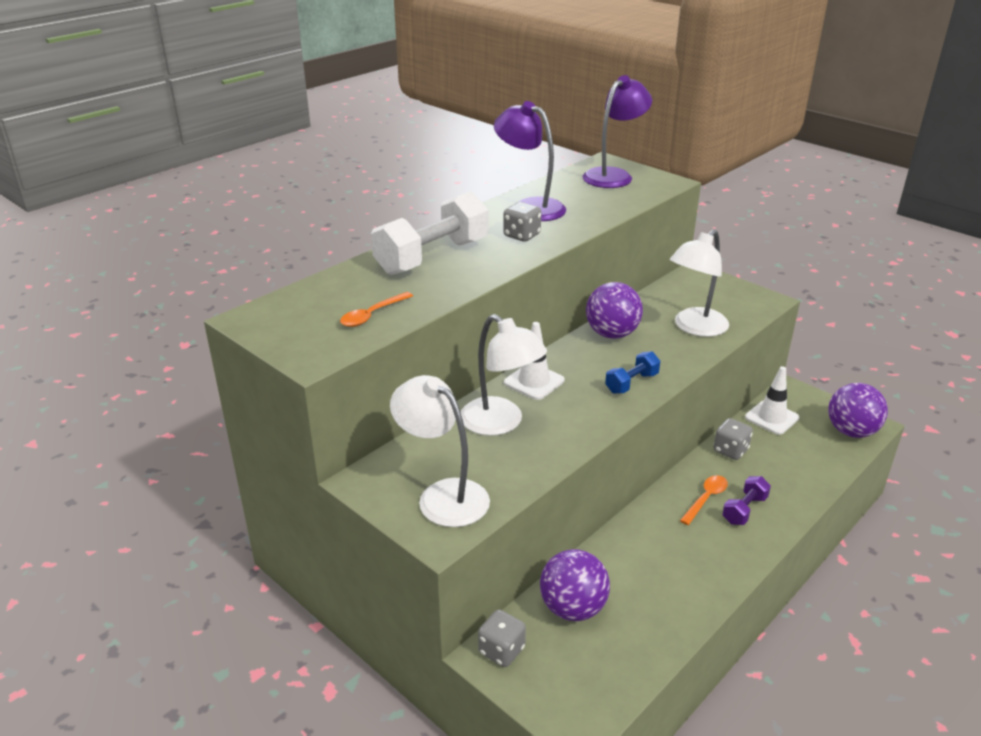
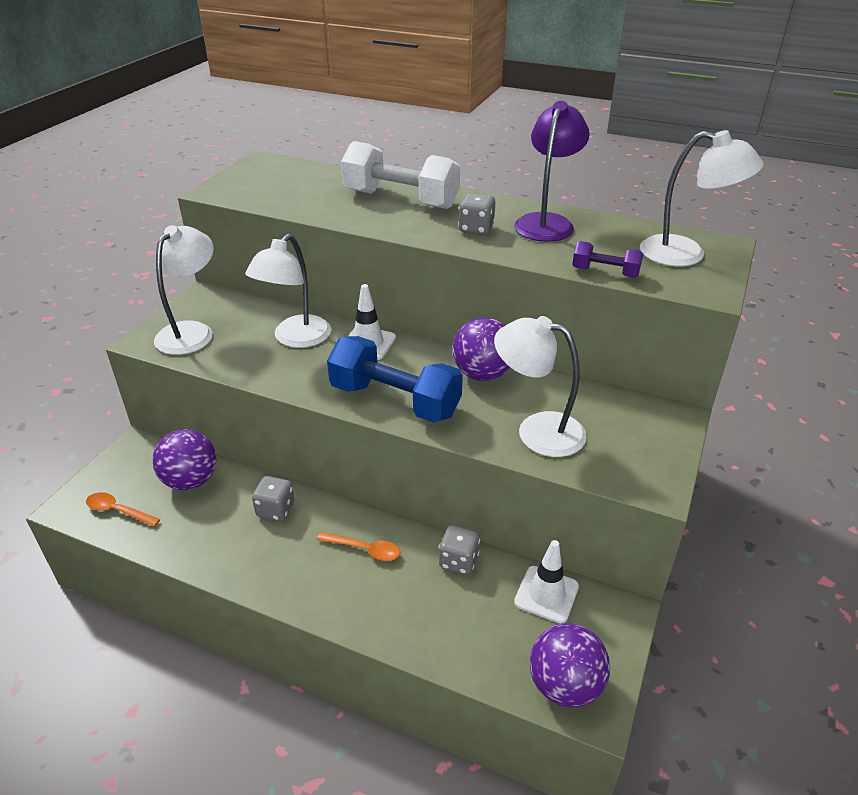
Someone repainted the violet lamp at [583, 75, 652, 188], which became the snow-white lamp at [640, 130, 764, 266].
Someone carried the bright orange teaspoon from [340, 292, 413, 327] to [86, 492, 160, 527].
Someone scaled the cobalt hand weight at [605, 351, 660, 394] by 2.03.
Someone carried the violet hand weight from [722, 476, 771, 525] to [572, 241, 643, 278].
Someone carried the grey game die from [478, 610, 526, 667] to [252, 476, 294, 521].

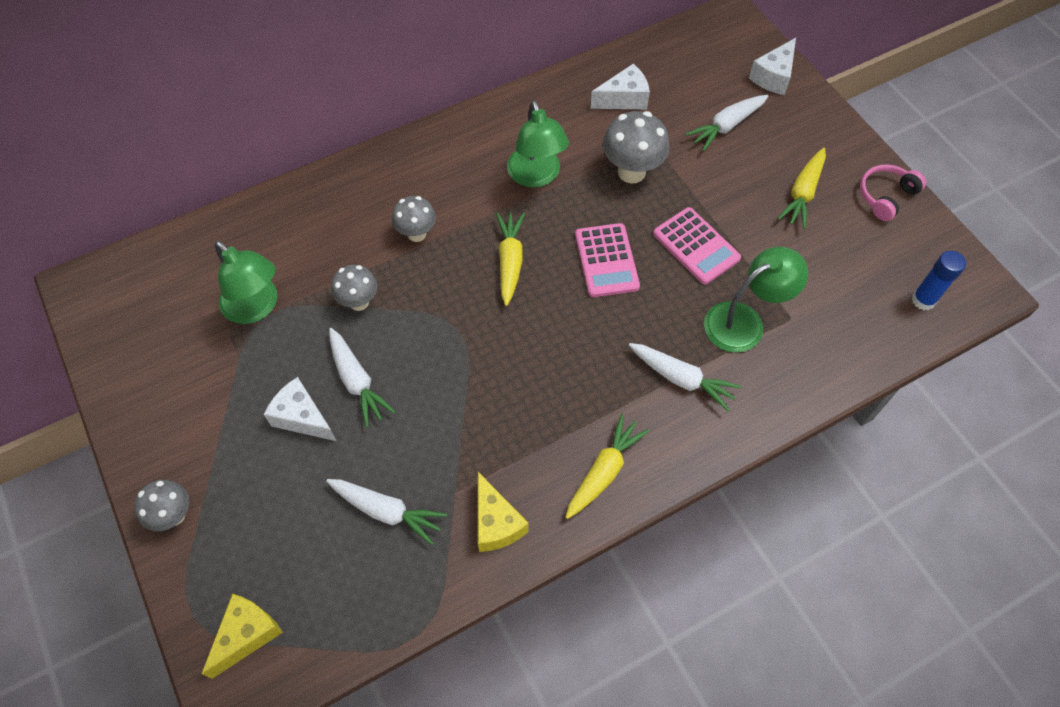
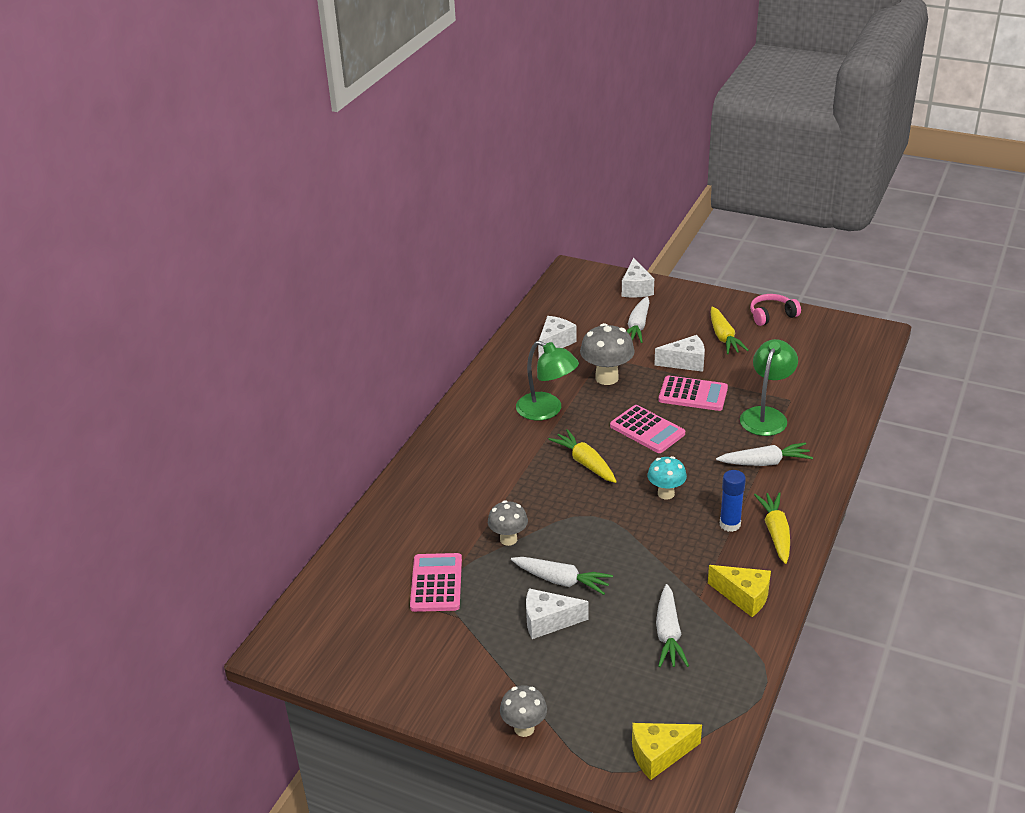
Someone rotated the rosy headphones at [860, 164, 926, 221] by 60 degrees clockwise.
Someone took away the grey fungus at [392, 196, 436, 242].
Someone swapped the green lamp at [215, 241, 277, 324] for the rosy adding machine at [410, 553, 462, 612].
Someone carried the cobalt stick of glue from [912, 251, 966, 310] to [720, 470, 746, 532].
Someone rotated the snow-white carrot at [326, 479, 447, 545] by 105 degrees clockwise.
Someone rotated the yellow cheese wedge at [202, 594, 283, 679] by 105 degrees counterclockwise.
Someone put down the snow-white cheese wedge at [654, 335, 705, 372].
Someone put down the turquoise fungus at [647, 456, 687, 499].

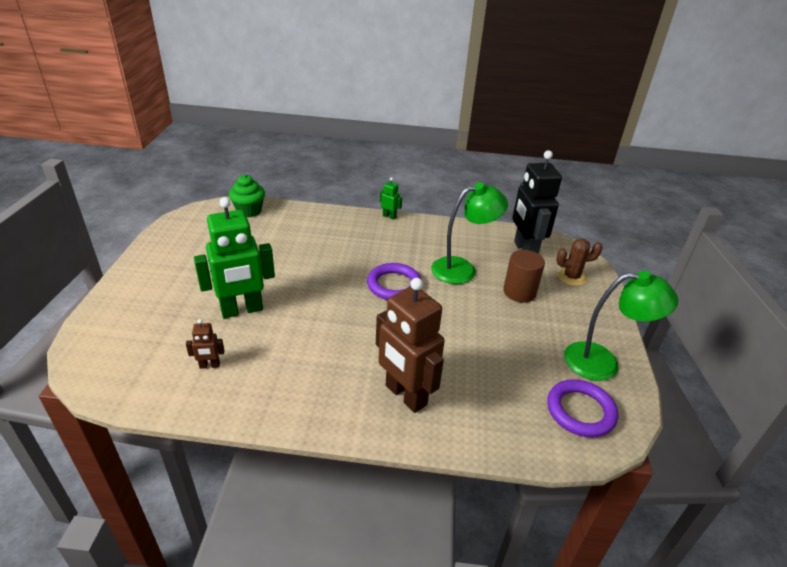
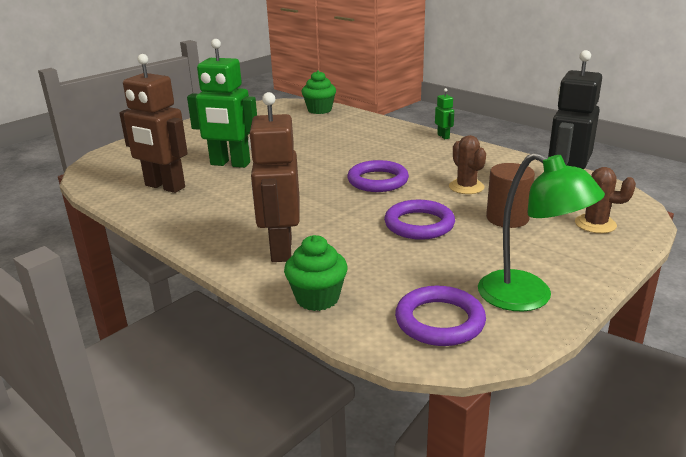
Someone swapped the green lamp at [431, 182, 508, 284] for the brown cactus at [449, 135, 486, 194].
Someone scaled the brown robot at [186, 319, 225, 369] by 2.31.
Someone put down the violet hoop at [384, 200, 455, 240].
Someone put down the green muffin at [284, 235, 348, 311].

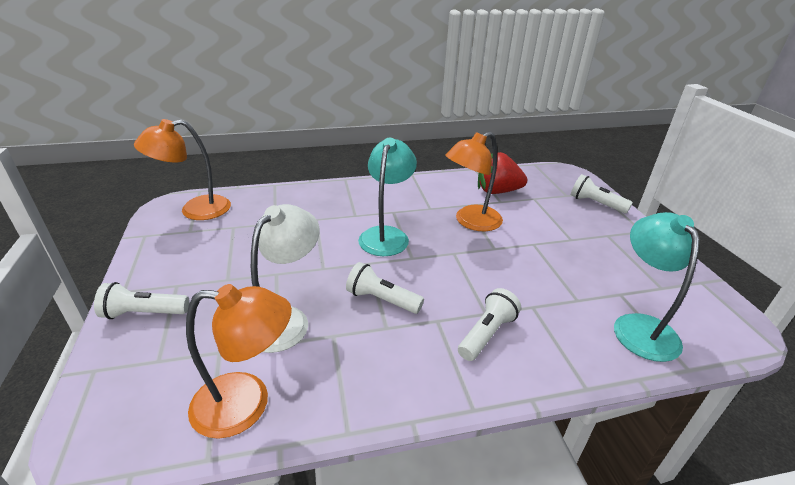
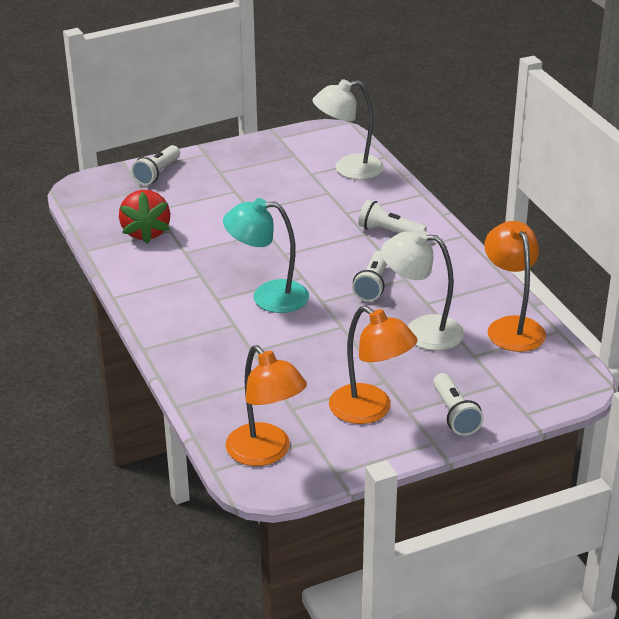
Someone carried the bright orange lamp from [445, 132, 503, 231] to [329, 306, 417, 424].
Someone repainted the turquoise lamp at [614, 212, 700, 362], which became the snow-white lamp at [313, 79, 384, 180].

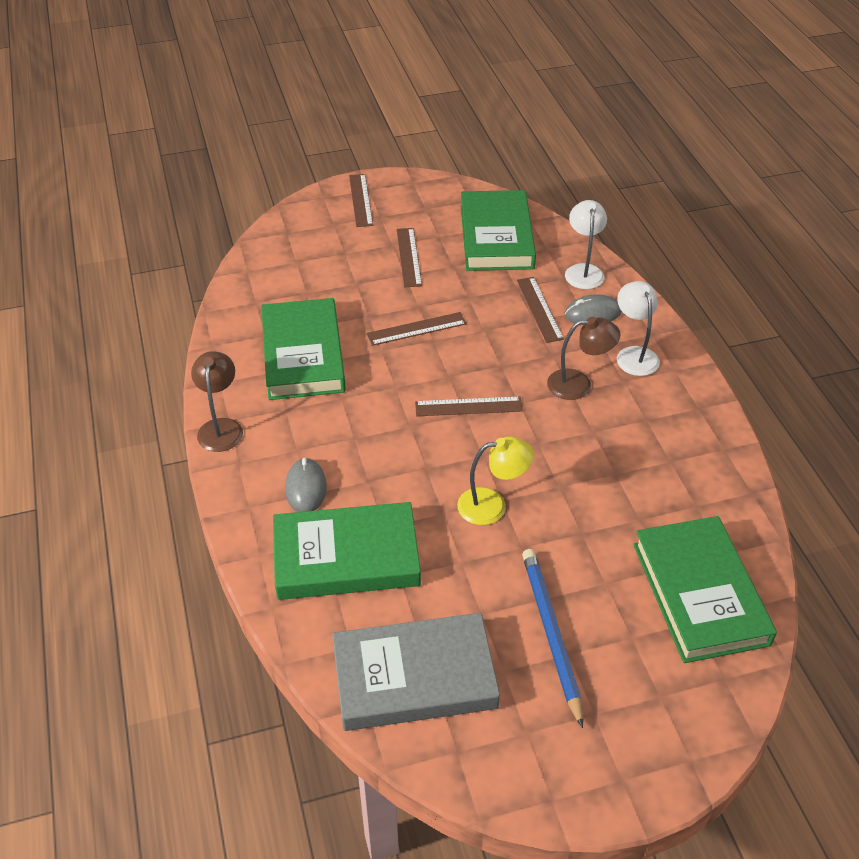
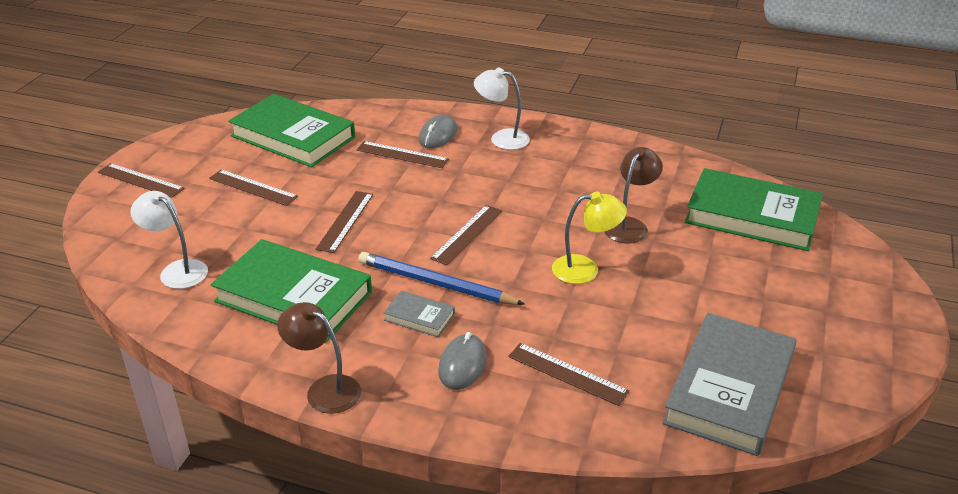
Someone carried the snow-white lamp from [565, 200, 607, 289] to [130, 191, 208, 289].
Someone carried the brown lamp from [547, 317, 620, 400] to [605, 147, 663, 244].
Someone rotated the yellow lamp at [457, 436, 534, 525] by 60 degrees clockwise.
Someone rotated the grey mouse at [285, 458, 327, 512] by 75 degrees clockwise.
Someone swapped the green hardcover at [273, 502, 421, 600] for the brown measuring stick at [508, 343, 630, 406].
Someone carried the cobalt wooden pencil from [522, 549, 583, 728] to [358, 252, 525, 305].
Someone put down the grey hardcover at [383, 291, 455, 337].

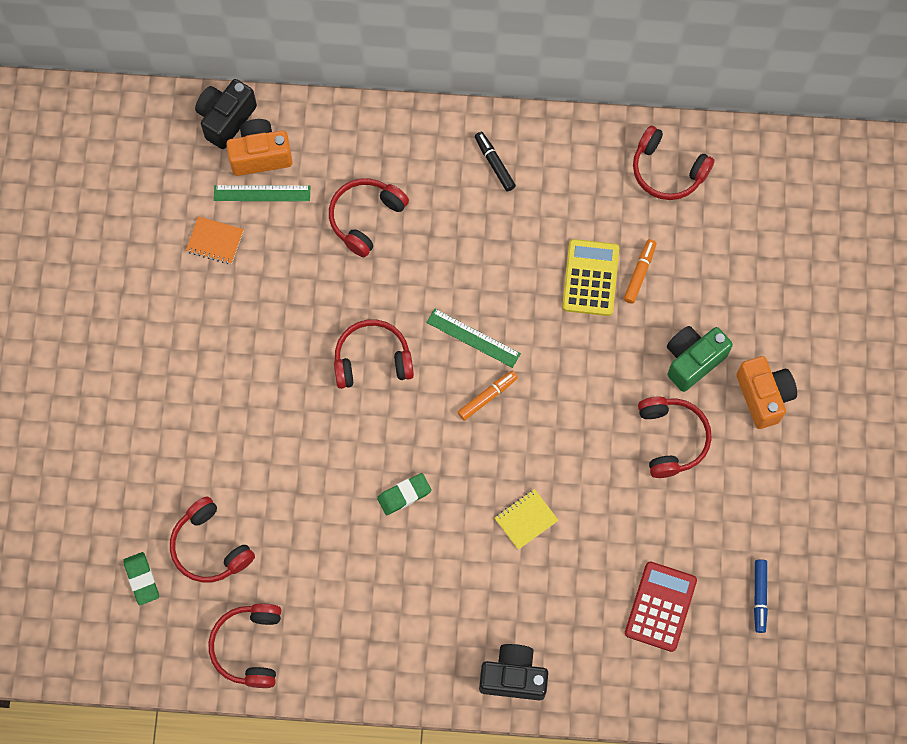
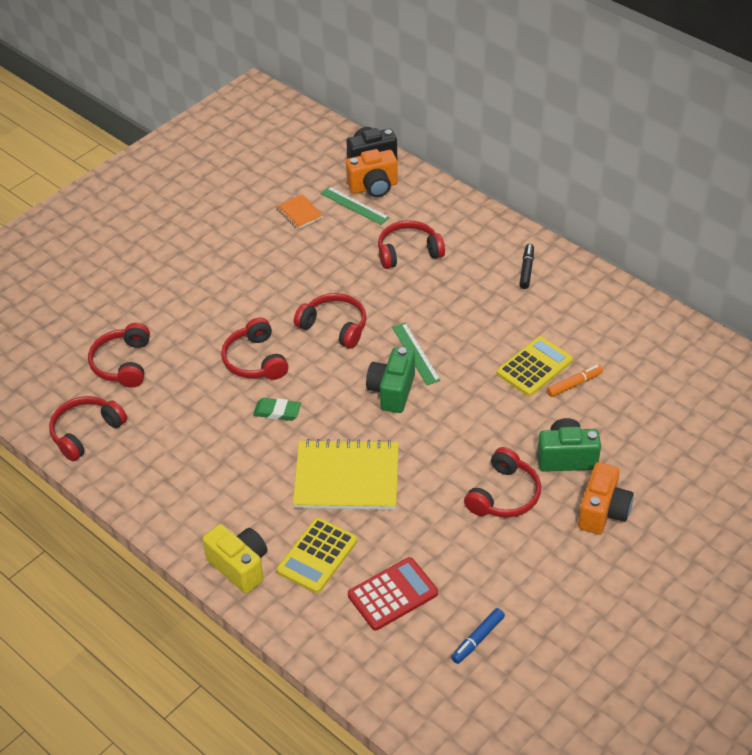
Someone rotated the bright orange photo camera at [227, 119, 293, 176] by 135 degrees clockwise.
Someone carried the crimson headphones from [633, 125, 715, 200] to [221, 318, 288, 380].
Someone swapped the bright orange felt pen at [458, 371, 518, 421] for the green photo camera at [366, 347, 415, 413].
Someone scaled the yellow exercise book at [495, 489, 559, 550] by 2.17.
Someone took away the green eraser at [123, 552, 159, 606].
Someone repainted the ebony photo camera at [479, 644, 548, 701], which became the yellow photo camera at [202, 524, 267, 594].
Someone put down the yellow adding machine at [277, 517, 357, 593].

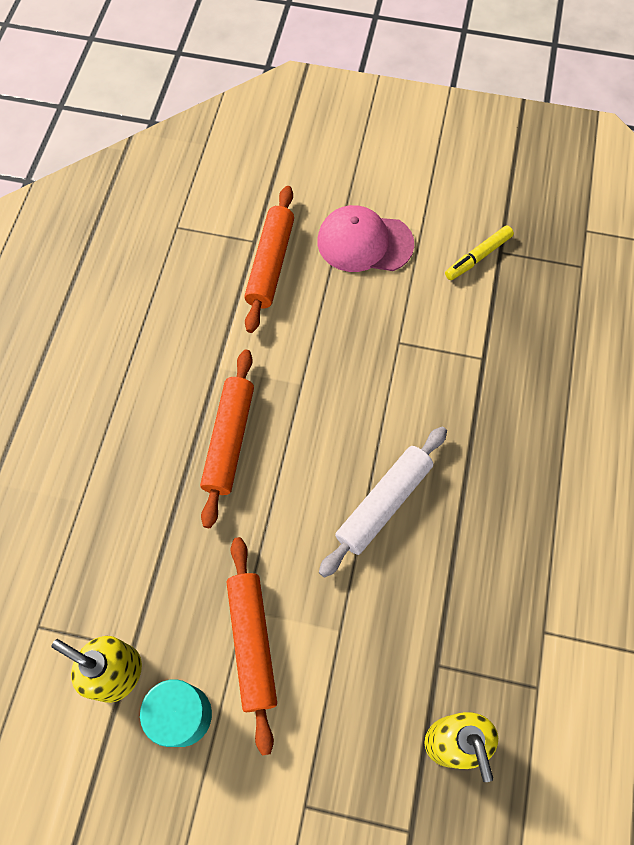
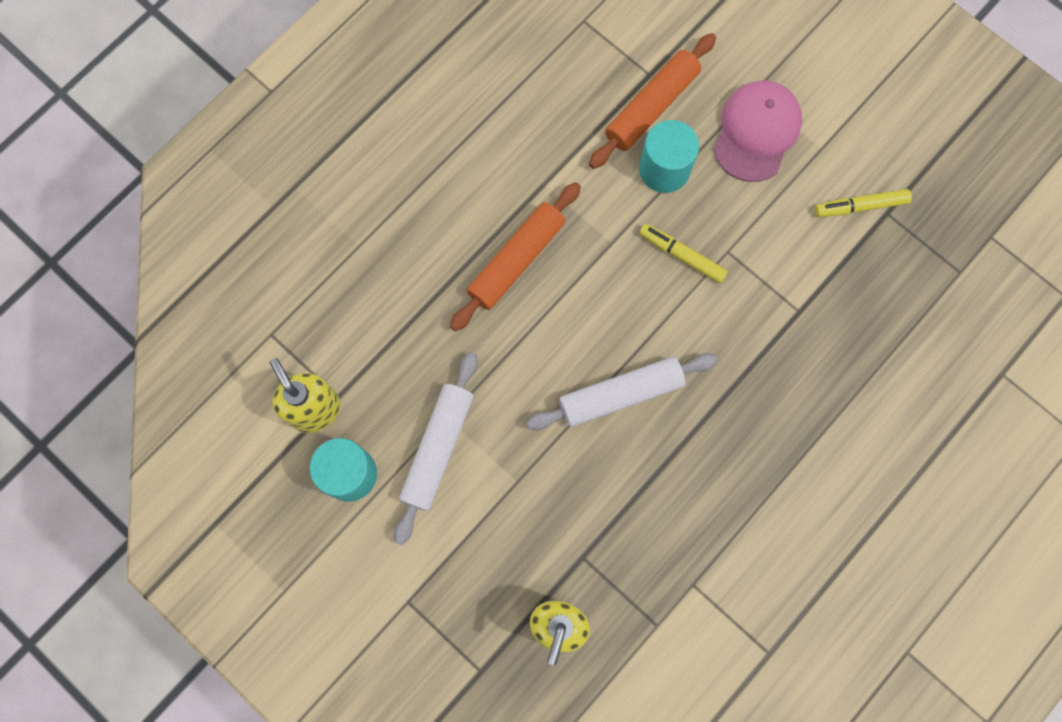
Someone rotated the rosy cap at [317, 205, 414, 272] by 75 degrees clockwise.
Someone repainted the bright orange dough roller at [226, 537, 277, 756], which became the snow-white dough roller at [394, 352, 478, 545].
Someone put down the turquoise cylinder at [639, 120, 699, 193].
Someone put down the yellow felt pen at [639, 224, 728, 283].

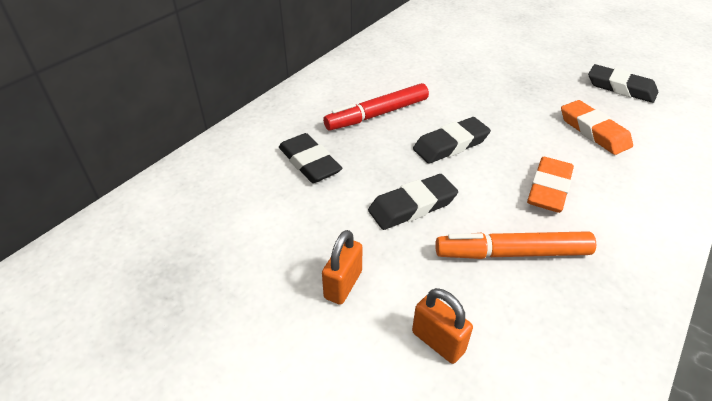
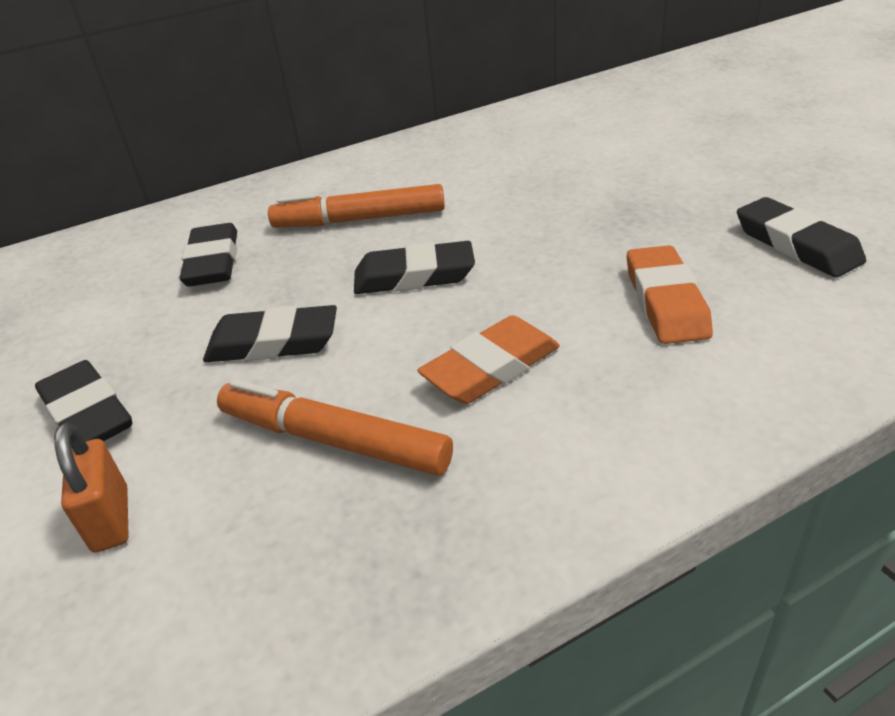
Someone repainted the crimson felt pen at [323, 83, 429, 130], which became the bright orange felt pen at [268, 184, 445, 228].
Someone swapped the bright orange small lock at [322, 230, 362, 305] for the ebony eraser at [35, 360, 132, 442].

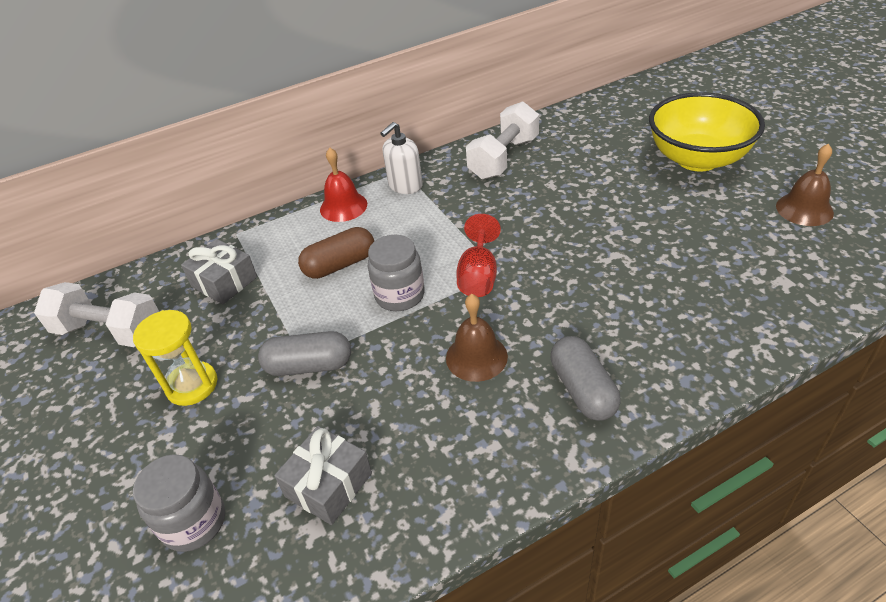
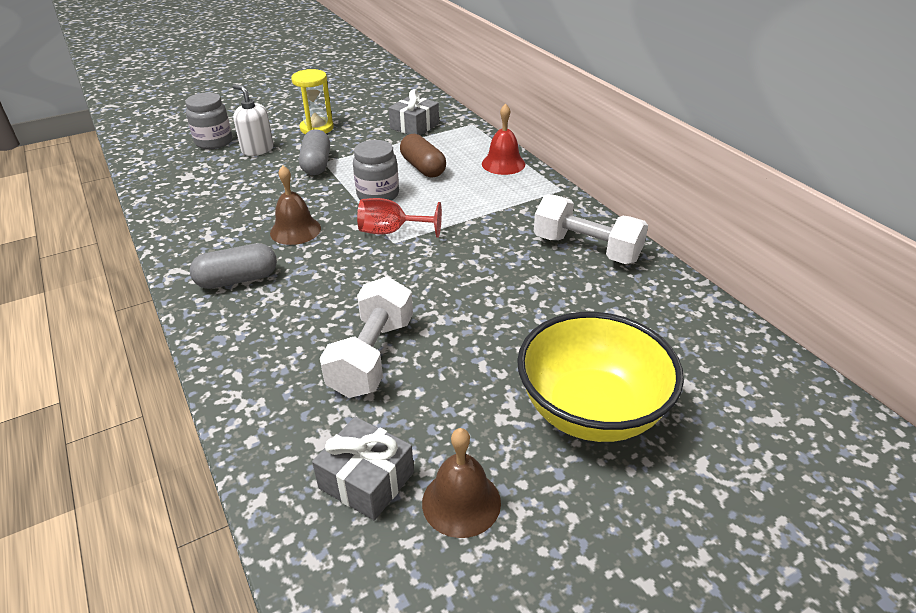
Someone carried the snow-white soap dispenser from [380, 122, 423, 194] to [232, 84, 274, 156].
Someone carried the snow-white hand weight from [34, 282, 159, 347] to [320, 276, 413, 398].
Someone carried the grey wrapped gift from [274, 426, 372, 525] to [312, 417, 414, 520].

